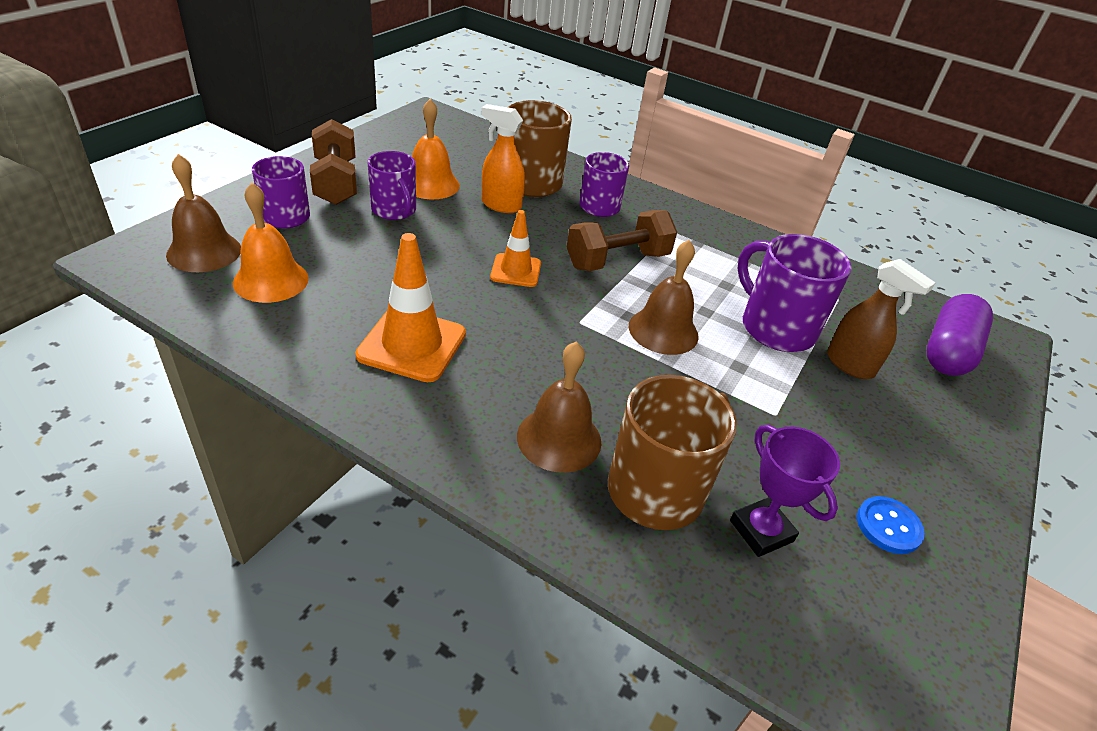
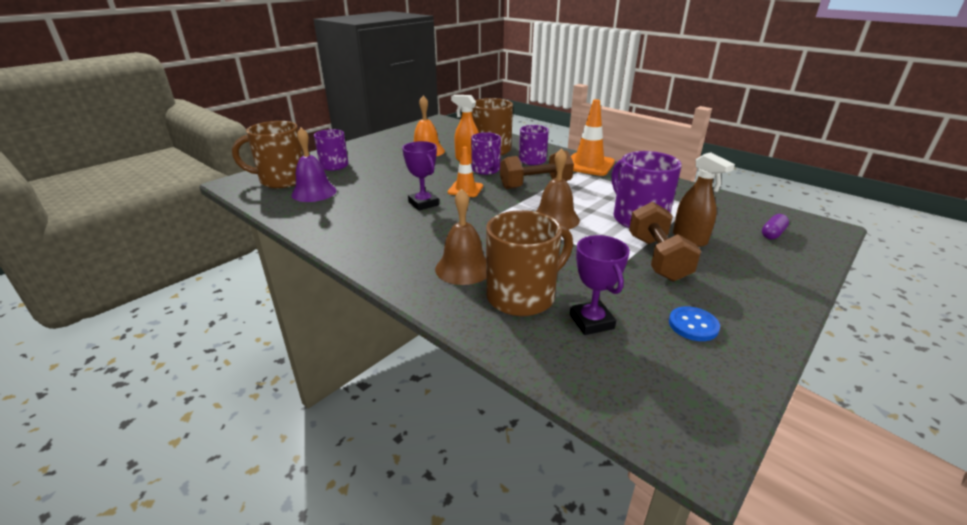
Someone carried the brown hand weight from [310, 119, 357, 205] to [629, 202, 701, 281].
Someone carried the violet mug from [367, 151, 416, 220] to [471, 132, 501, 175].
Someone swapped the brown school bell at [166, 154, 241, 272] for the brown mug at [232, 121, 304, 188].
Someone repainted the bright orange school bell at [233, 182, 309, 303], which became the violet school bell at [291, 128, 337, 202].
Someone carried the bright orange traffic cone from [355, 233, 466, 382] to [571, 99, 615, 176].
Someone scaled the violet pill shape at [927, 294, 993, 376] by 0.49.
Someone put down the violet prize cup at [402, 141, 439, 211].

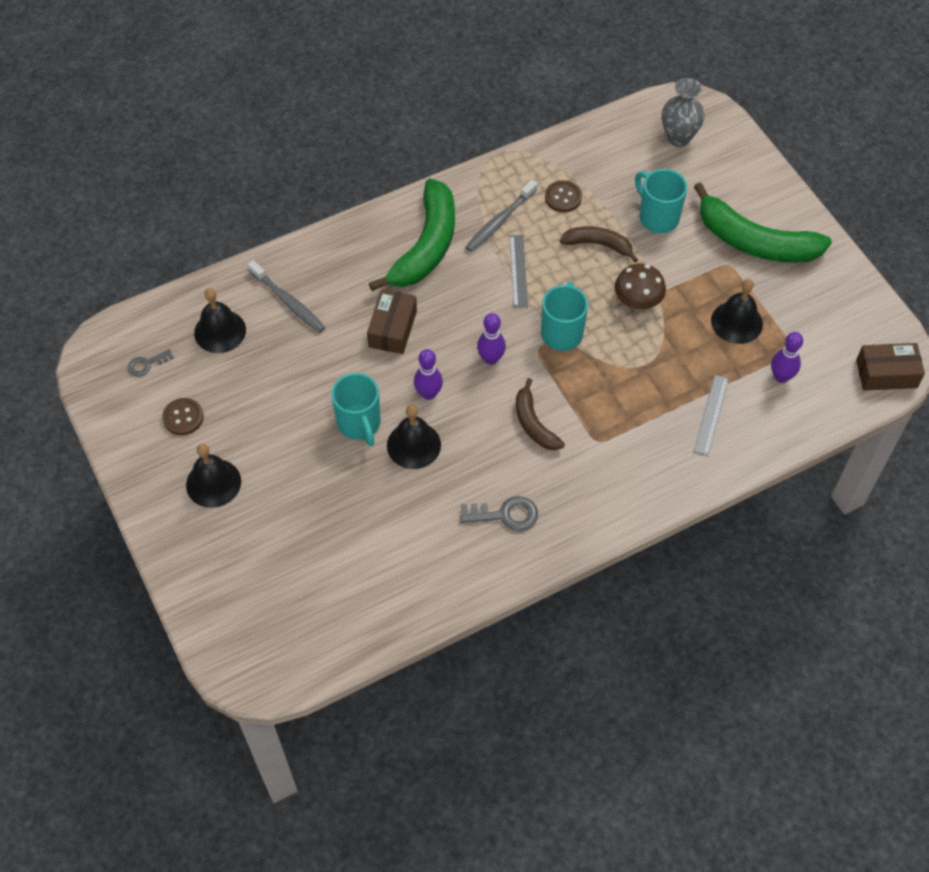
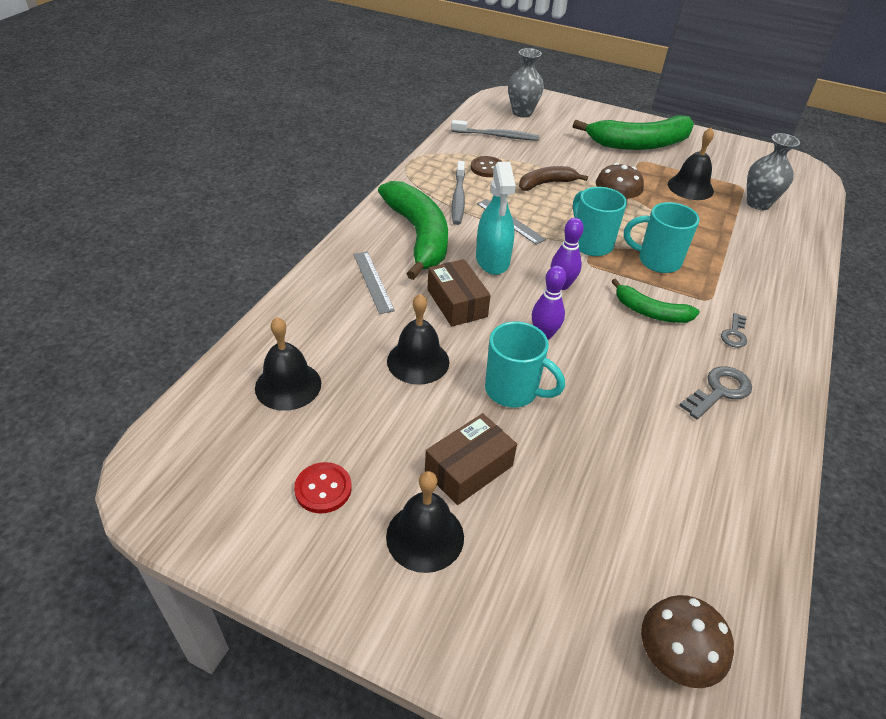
Someone carried the turquoise mug from [635, 169, 687, 233] to [624, 202, 699, 273].
Someone carried the grey dental brush from [248, 260, 325, 333] to [451, 120, 540, 141].
Someone swapped the violet tenpin at [771, 332, 803, 383] for the grey flower vase at [747, 133, 800, 210].
Someone carried the brown box from [856, 343, 925, 391] to [425, 413, 517, 505].
Someone carried the grey door key from [128, 349, 174, 377] to [721, 313, 747, 348].
Someone carried the grey measuring stick from [694, 375, 729, 456] to [353, 251, 395, 314].
Someone repainted the brown banana at [516, 378, 565, 450], which became the green banana at [612, 279, 700, 323].
Someone repainted the brown sewing button at [162, 398, 204, 435], which became the crimson sewing button at [294, 462, 352, 514].
Someone carried the ebony school bell from [387, 405, 441, 469] to [387, 294, 449, 385].
Someone put down the turquoise spray bottle at [476, 162, 516, 275].
Someone put down the brown fungus at [641, 595, 734, 688].

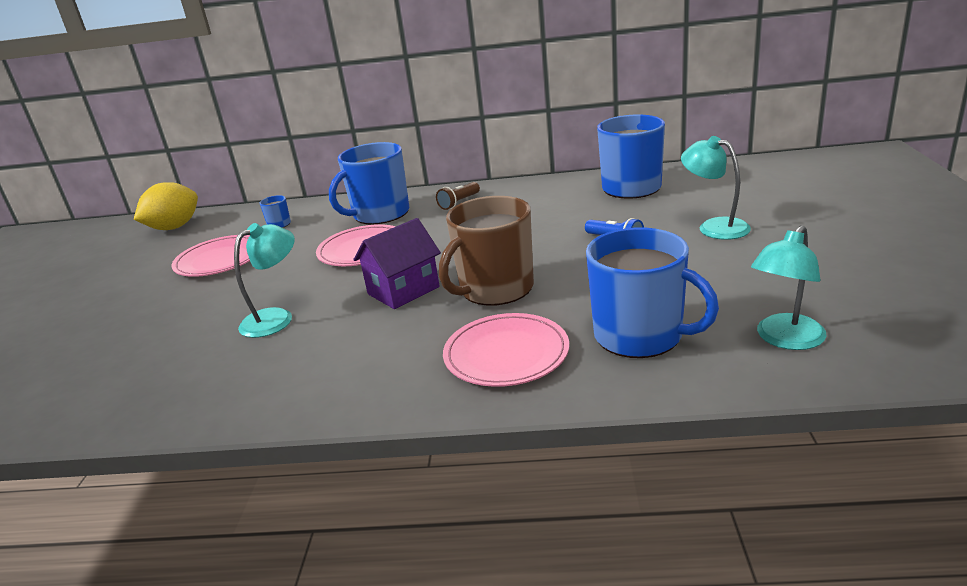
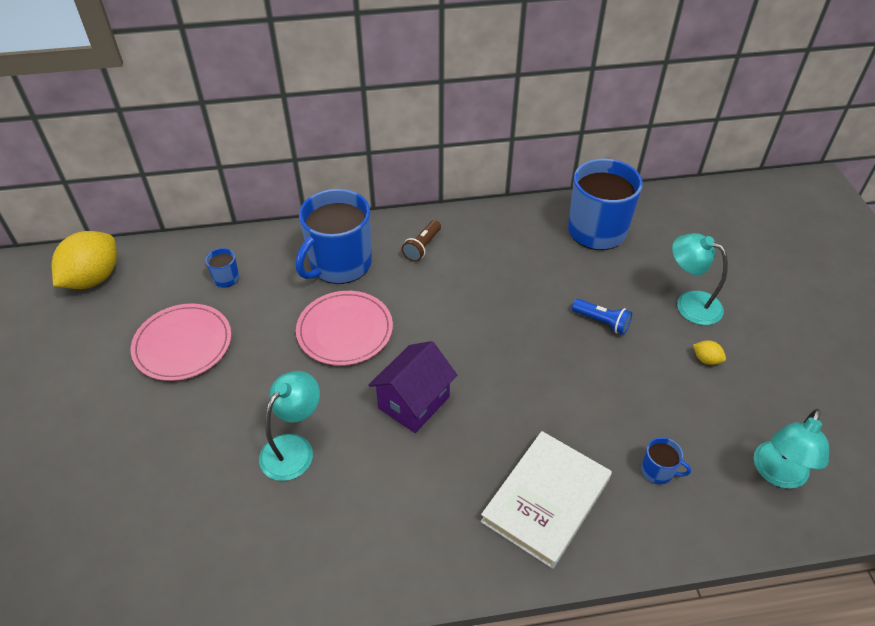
Someone took away the brown mug at [439, 196, 534, 306].
Someone scaled the cobalt mug at [586, 227, 719, 358] by 0.42.
Someone swapped the rosy plate at [443, 313, 569, 387] for the snow-white hardcover at [481, 431, 612, 569].
Someone put down the yellow citrus fruit at [693, 340, 726, 365].

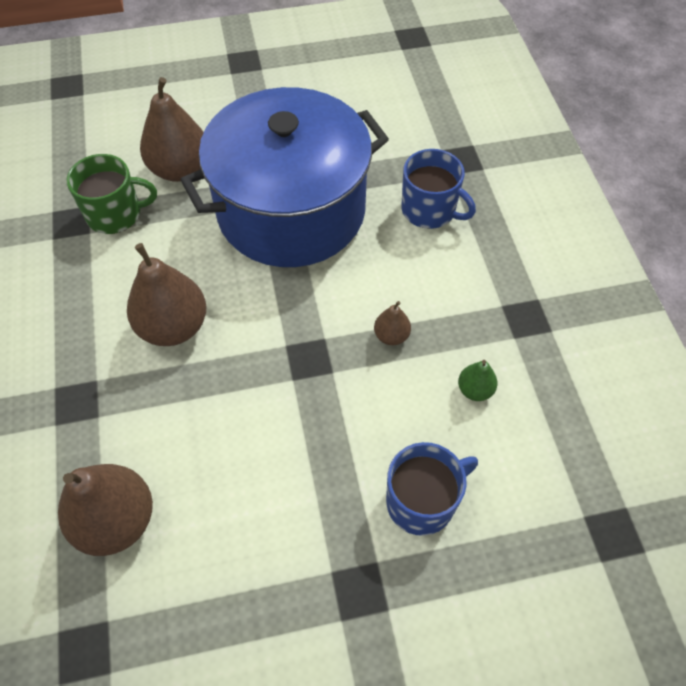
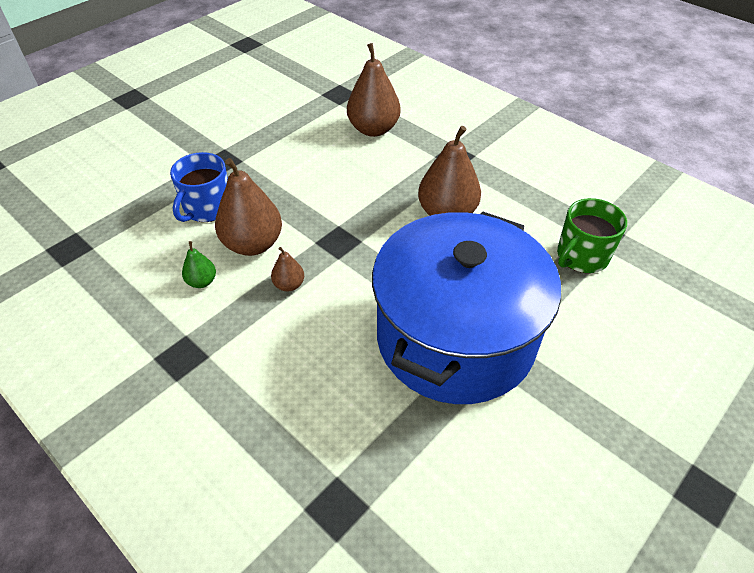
Someone carried the brown pear fruit from [140, 77, 204, 182] to [215, 158, 282, 256].
Someone took away the cobalt mug at [401, 149, 476, 229].

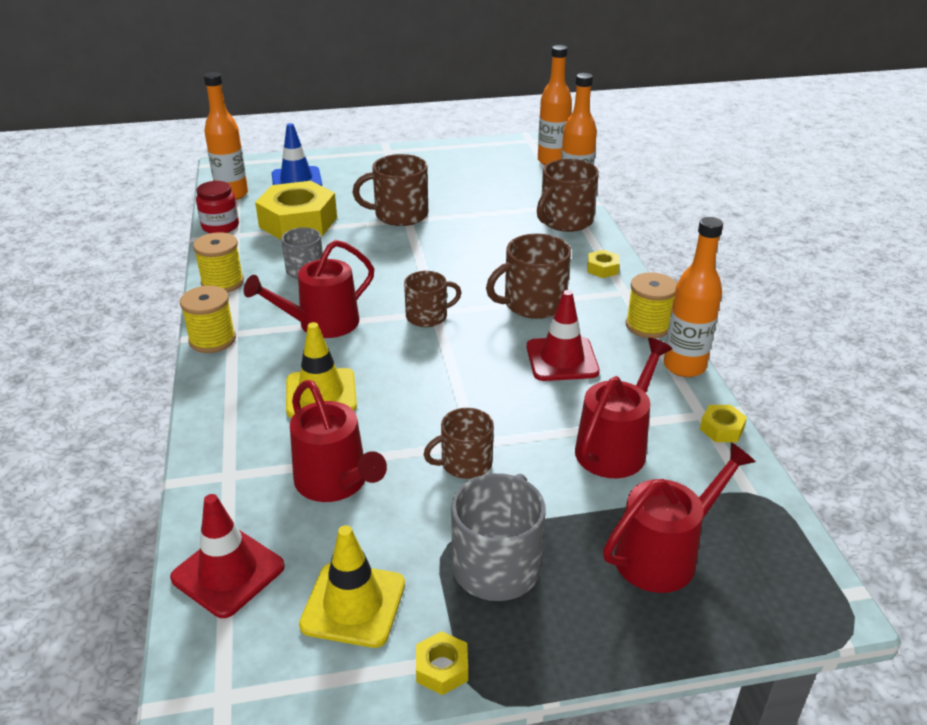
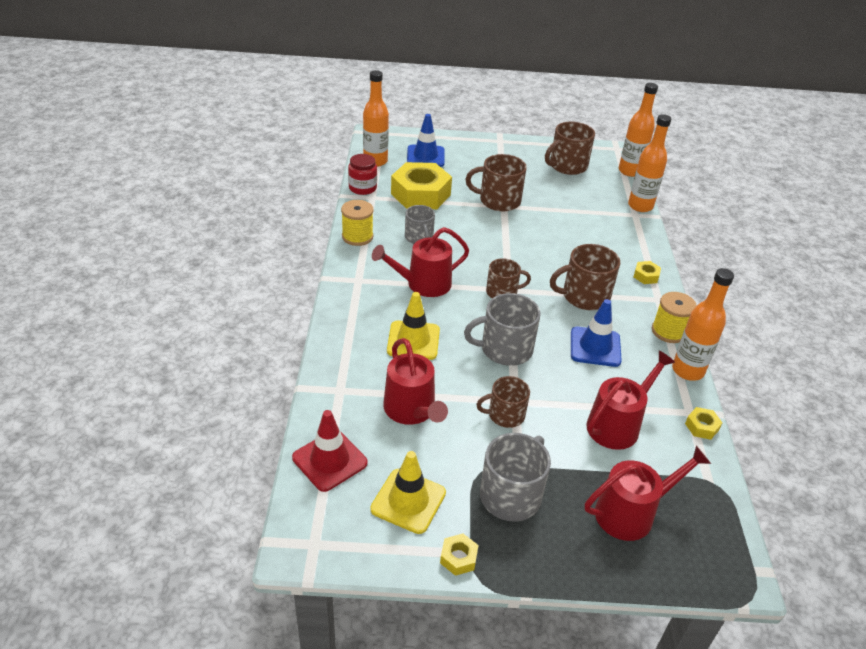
Someone carried the brown mug from [537, 159, 599, 232] to [545, 121, 595, 175].
Someone took away the yellow reel of thread at [180, 286, 236, 353].
Someone repainted the crimson traffic cone at [527, 290, 600, 381], which became the cobalt traffic cone at [571, 299, 622, 367].
Someone put down the grey mug at [464, 293, 541, 366].

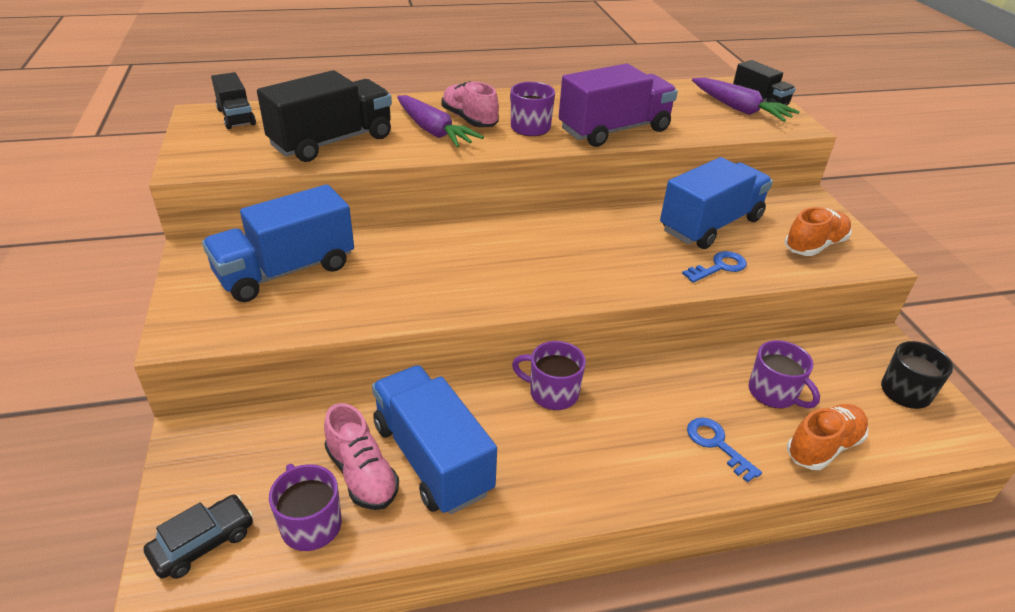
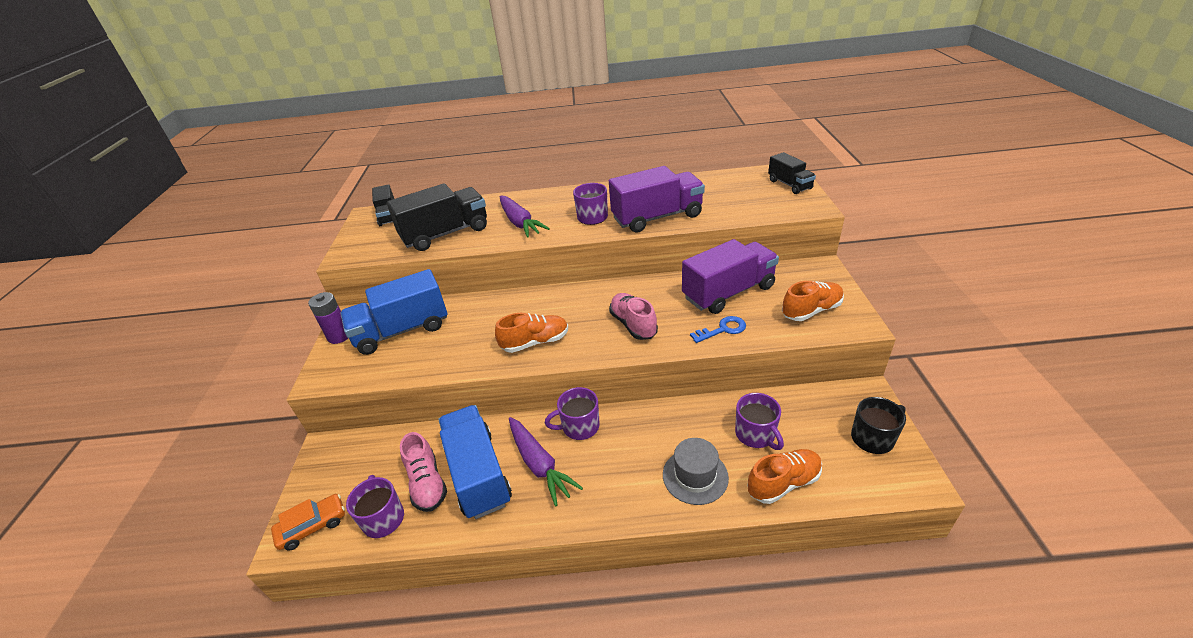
Someone carried the violet carrot from [692, 78, 800, 122] to [509, 417, 583, 507].
Someone carried the rosy sneaker from [442, 81, 499, 127] to [609, 293, 658, 340].
Someone repainted the cobalt truck at [660, 157, 773, 249], which became the violet truck at [682, 239, 779, 314].
Someone rotated the violet mug at [512, 341, 586, 410] by 45 degrees counterclockwise.
Someone swapped the cobalt door key at [687, 418, 762, 483] for the grey hat at [663, 438, 729, 505].
Someone repainted the ebony automobile at [144, 495, 253, 579], which became the bright orange automobile at [271, 494, 345, 551].
Someone put down the violet AA battery at [308, 292, 348, 344].
Someone put down the bright orange sneaker at [495, 313, 568, 353].

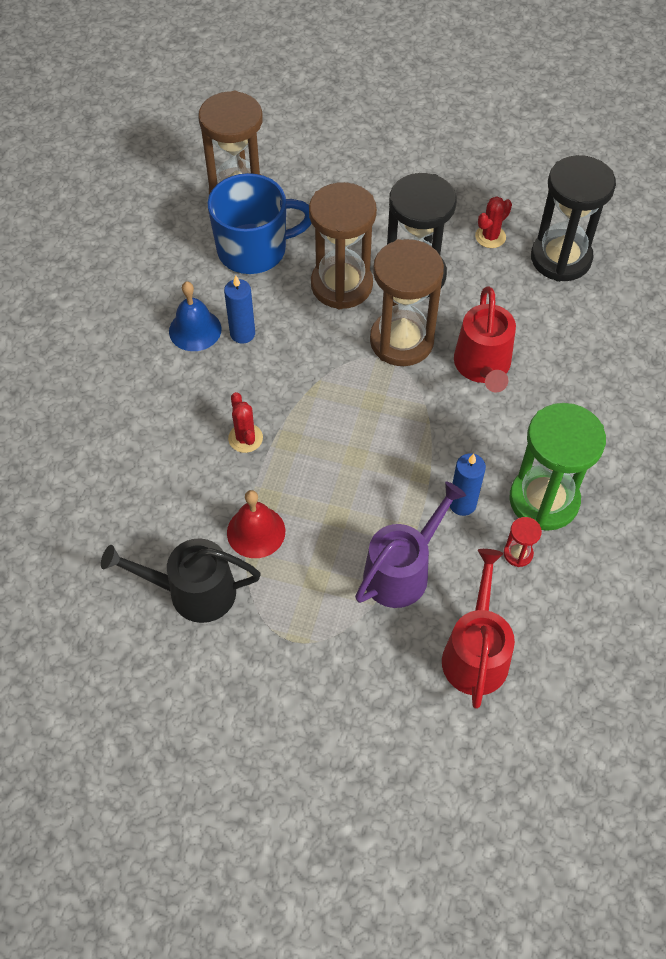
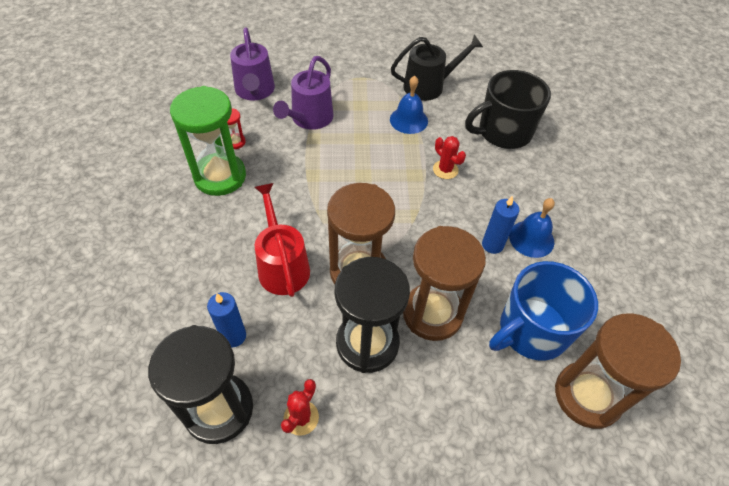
Someone carried the cobalt pillar candle from [450, 453, 486, 516] to [207, 292, 246, 347].
Someone repainted the crimson school bell at [227, 490, 285, 558], which became the cobalt school bell at [390, 76, 428, 134].
Someone repainted the crimson watering pot at [442, 549, 515, 709], which became the violet watering pot at [230, 27, 275, 100].
Someone put down the ebony mug at [465, 70, 551, 149].

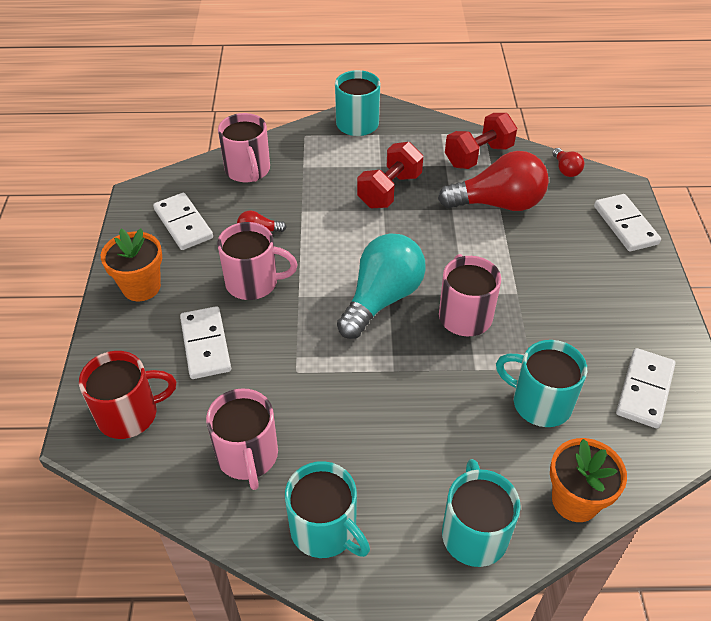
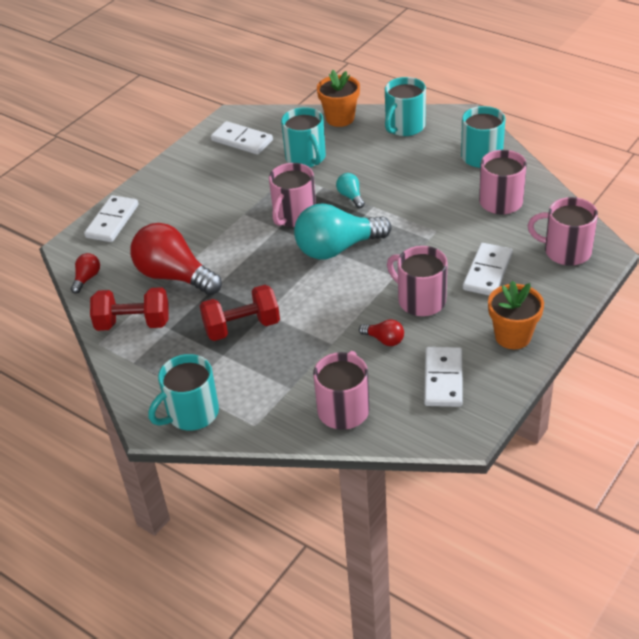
Someone rotated the snow-white domino at [616, 348, 676, 428] by 60 degrees clockwise.
Someone repainted the crimson mug at [79, 351, 176, 439], which became the rosy mug at [527, 197, 598, 266].
Someone put down the turquoise bulb at [336, 173, 365, 208].

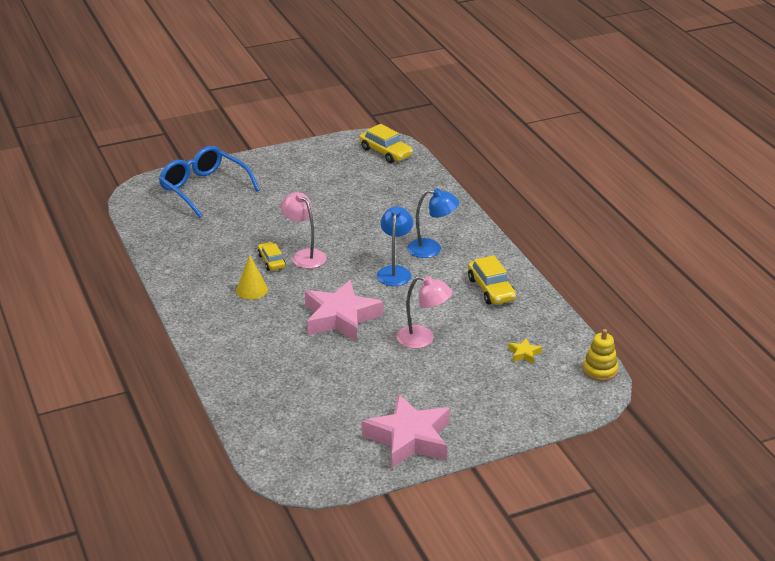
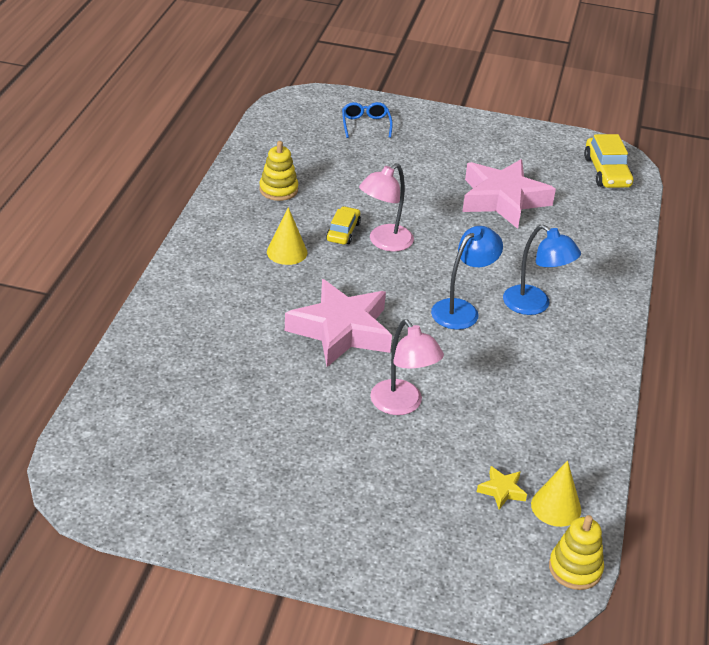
Someone scaled the cobalt glasses at [159, 146, 260, 218] by 0.48.
Someone rotated the rosy lamp at [281, 192, 326, 269] by 135 degrees counterclockwise.
Someone took away the yellow automobile at [468, 255, 516, 305].
Someone carried the rosy five-pointed star from [362, 394, 450, 469] to [462, 159, 556, 229].
Someone put down the yellow stacking rings at [259, 141, 298, 201].
Someone put down the yellow solid cone at [531, 460, 581, 527].

